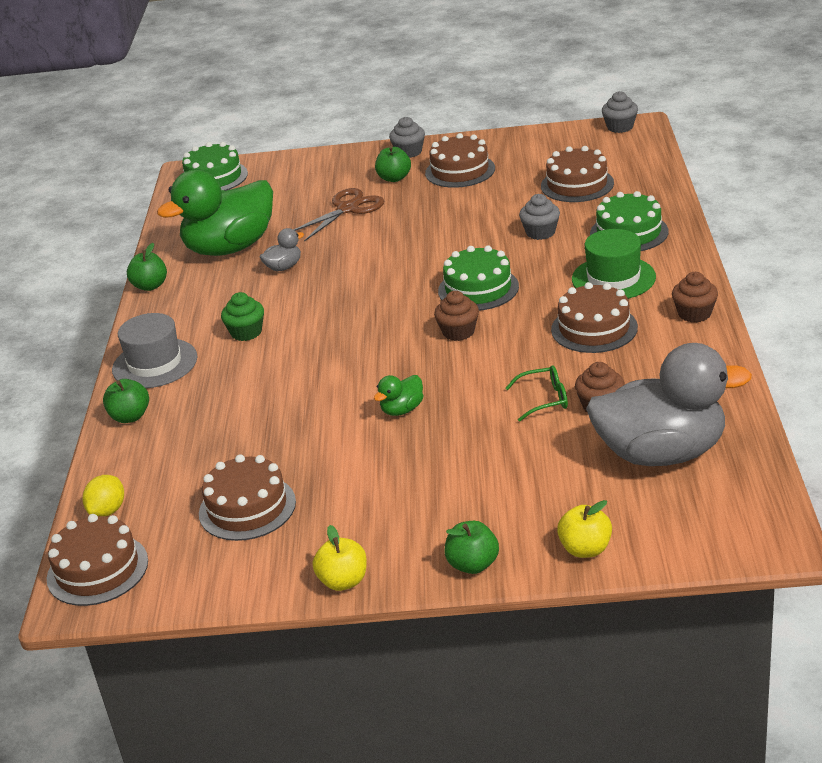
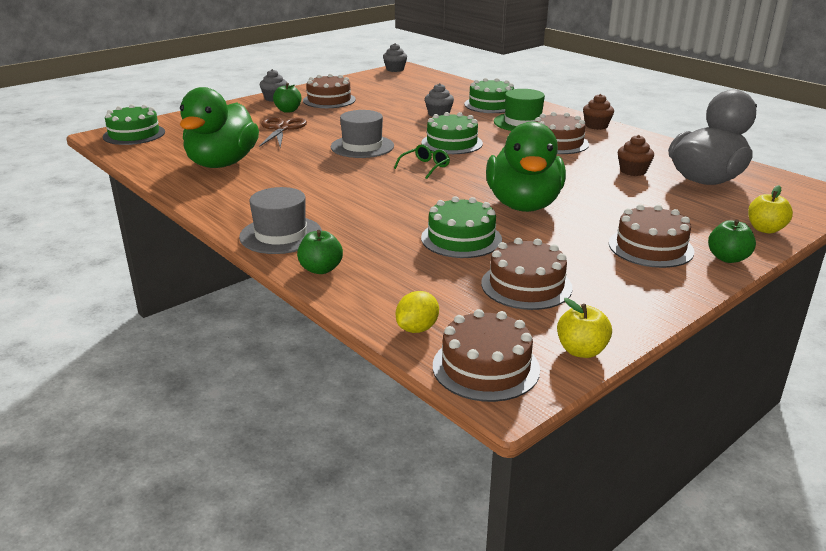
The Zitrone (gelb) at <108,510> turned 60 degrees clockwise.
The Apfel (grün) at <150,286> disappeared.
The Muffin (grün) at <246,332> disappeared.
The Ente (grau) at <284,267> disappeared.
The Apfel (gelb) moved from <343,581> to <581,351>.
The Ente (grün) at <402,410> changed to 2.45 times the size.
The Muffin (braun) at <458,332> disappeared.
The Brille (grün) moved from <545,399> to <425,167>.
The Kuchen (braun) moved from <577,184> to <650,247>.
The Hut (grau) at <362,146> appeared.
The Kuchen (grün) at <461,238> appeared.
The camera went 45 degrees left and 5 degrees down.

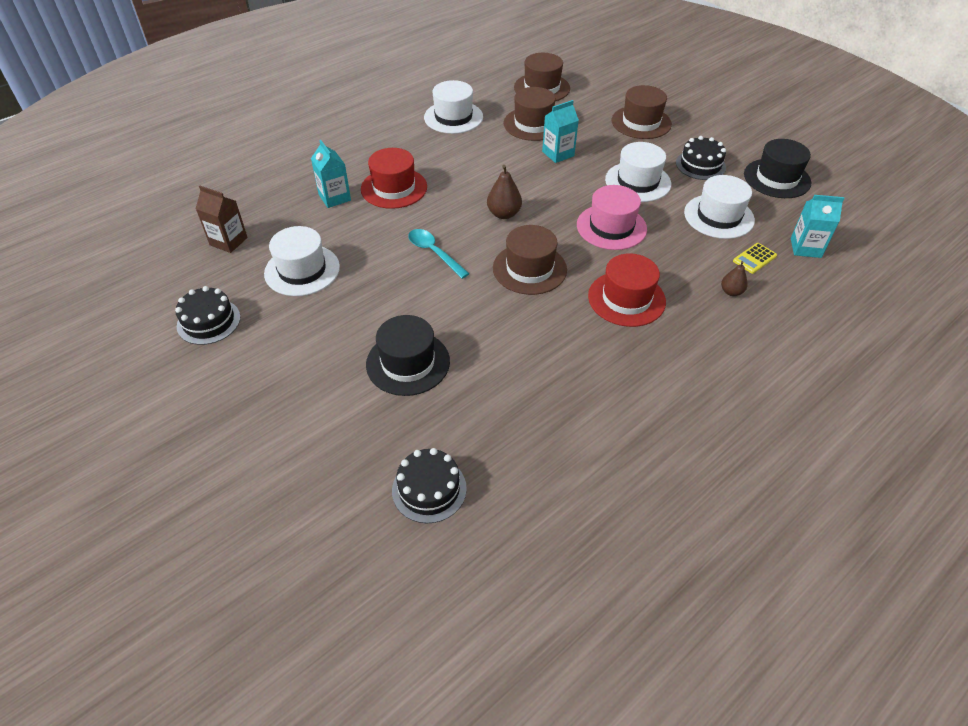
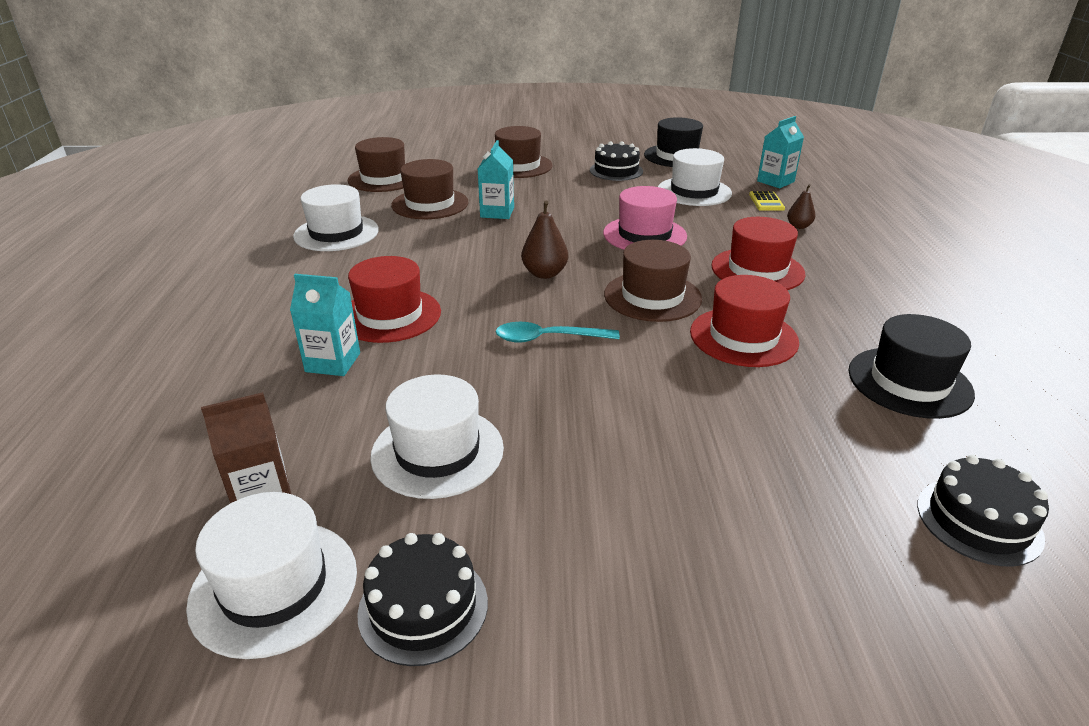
The Hut (schwarz) moved from <408,363> to <909,382>.
The Hut (weiß) moved from <638,182> to <274,586>.
The Hut (rot) at <743,337> appeared.
The camera went 50 degrees left and 15 degrees down.

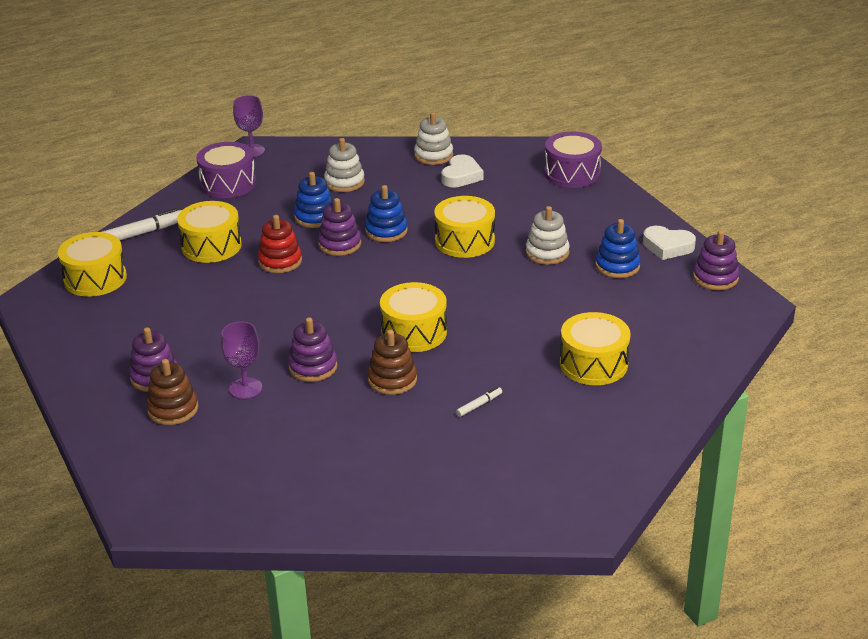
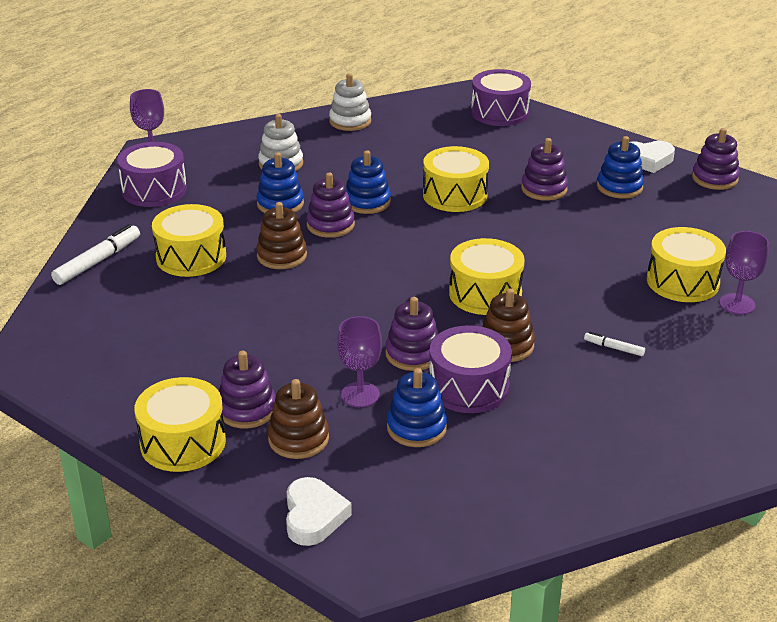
The Trommel (gelb) moved from <95,279> to <183,442>.
The Stapelspielzeug (rot) at <280,261> became the Stapelspielzeug (braun) at <282,256>.
The Herz (weiß) moved from <461,176> to <313,516>.
The Filzstift (weiß) at <479,405> turned 90 degrees counterclockwise.
The Stapelspielzeug (weiß) at <547,253> became the Stapelspielzeug (lila) at <544,189>.
The Stapelspielzeug (blau) at <416,427> appeared.
The Trommel (lila) at <468,387> appeared.
The Kelch (lila) at <737,304> appeared.
The camera went 25 degrees left and 0 degrees up.

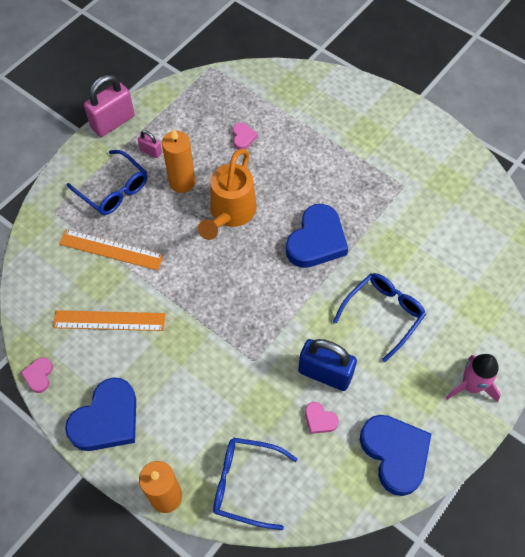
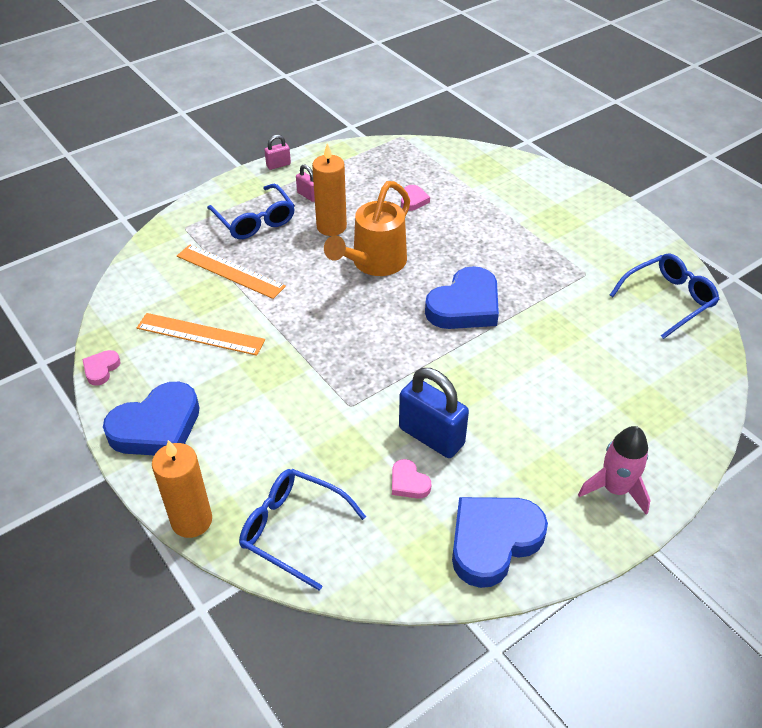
The Vorhängeschloss (rosa) at <113,122> changed to 0.49 times the size.
The Brille (blau) moved from <383,314> to <668,300>.
The Herz (blau) at <395,454> turned 120 degrees counterclockwise.
The camera went 15 degrees right and 15 degrees down.

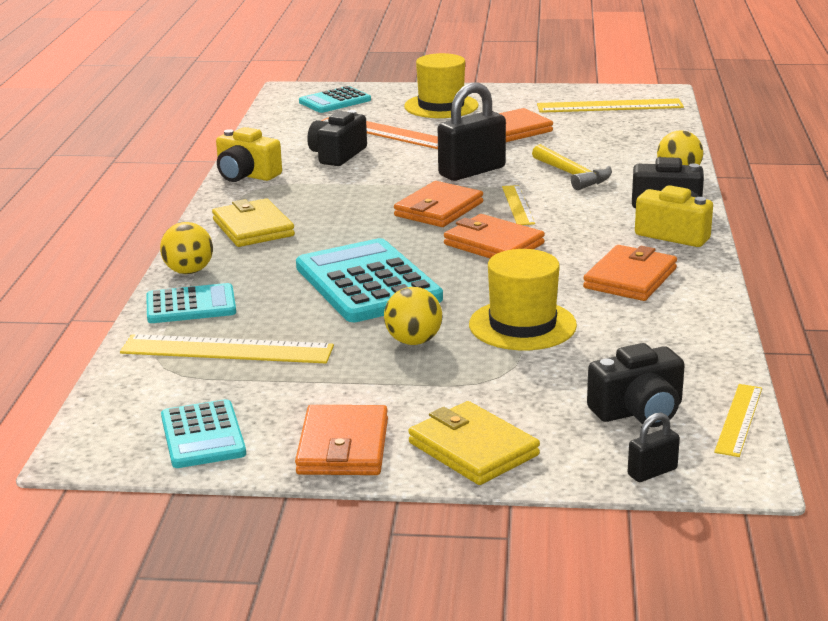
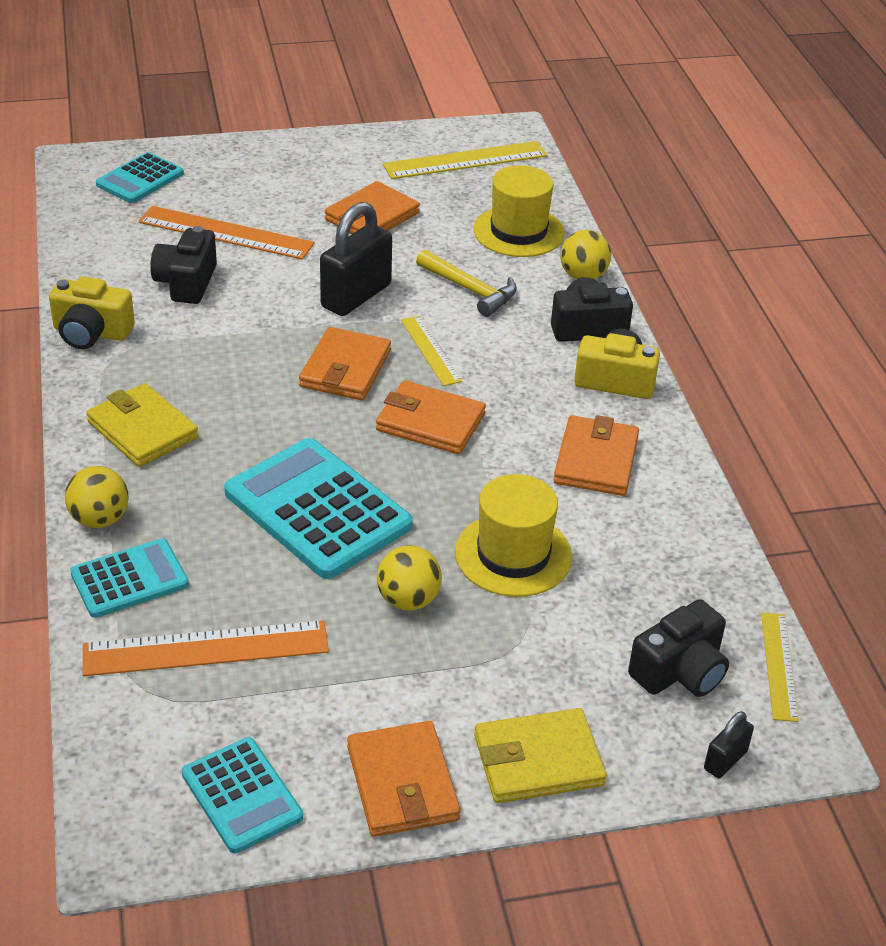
The Lineal (gelb) at <227,349> became the Lineal (orange) at <206,648>.
The Hut (gelb) moved from <441,106> to <518,231>.
The Geldbörse (gelb) at <473,449> turned 45 degrees counterclockwise.
The camera went 20 degrees left and 15 degrees up.

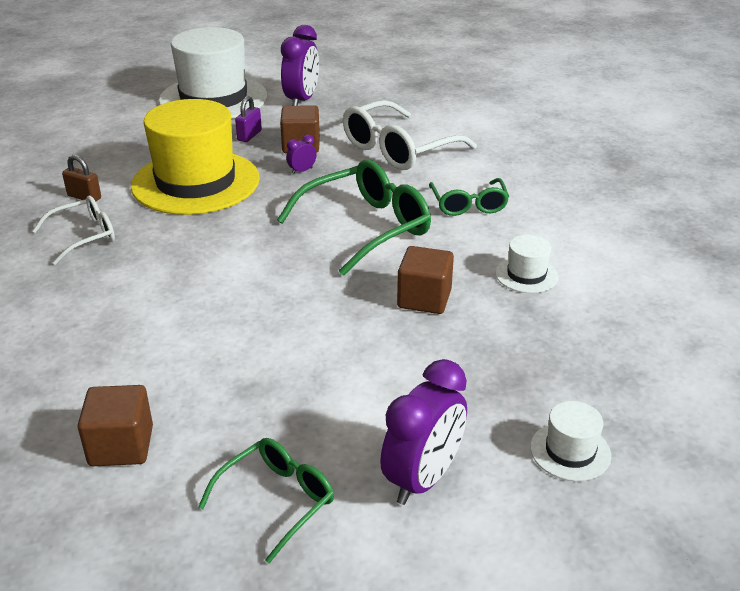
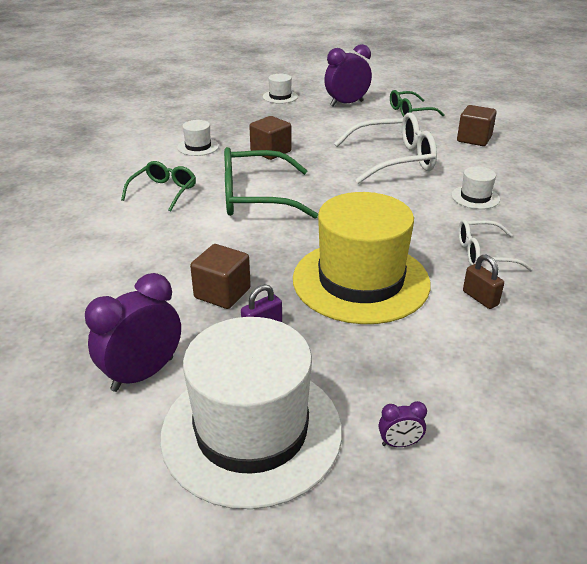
The Wecker (lila) moved from <302,171> to <399,443>.
The Brille (weiß) moved from <399,149> to <393,160>.
The Hut (weiß) at <475,197> appeared.
The camera went 150 degrees left and 0 degrees up.

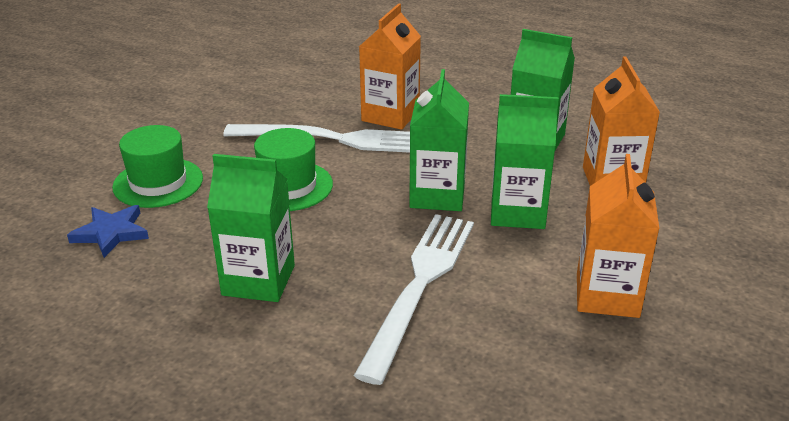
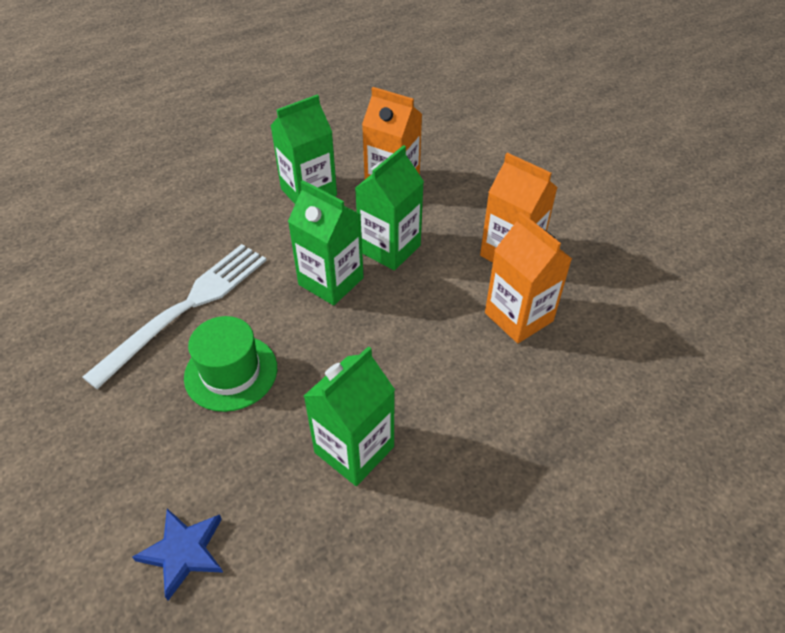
The Hut (grün) at <158,183> disappeared.
The Gabel (weiß) at <420,285> disappeared.
The Getränkekarton (orange) moved from <390,115> to <518,317>.
The camera went 60 degrees left and 15 degrees up.

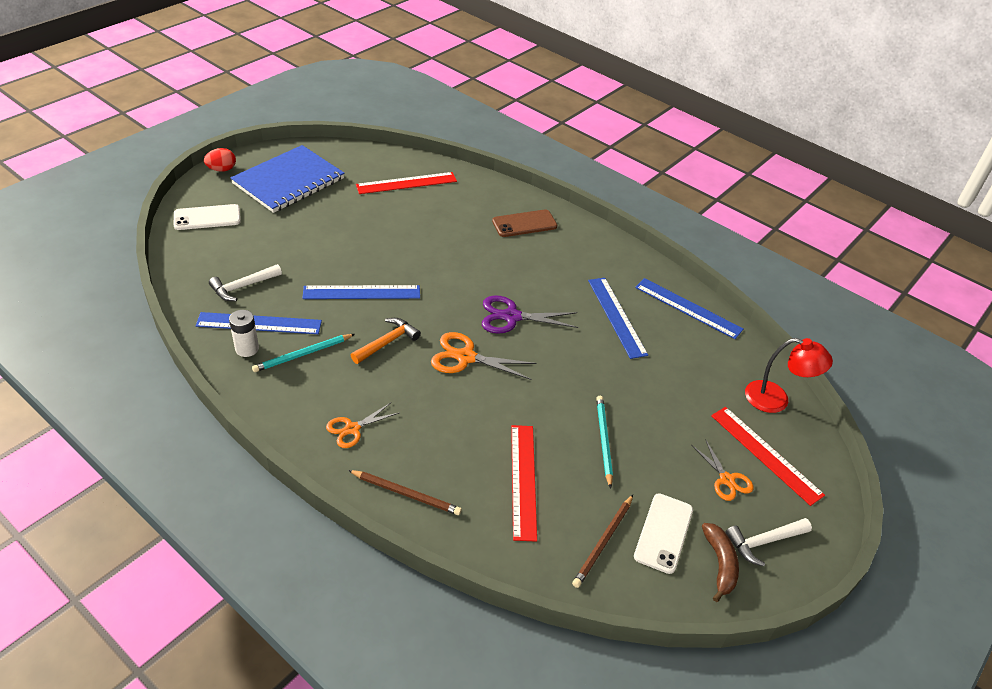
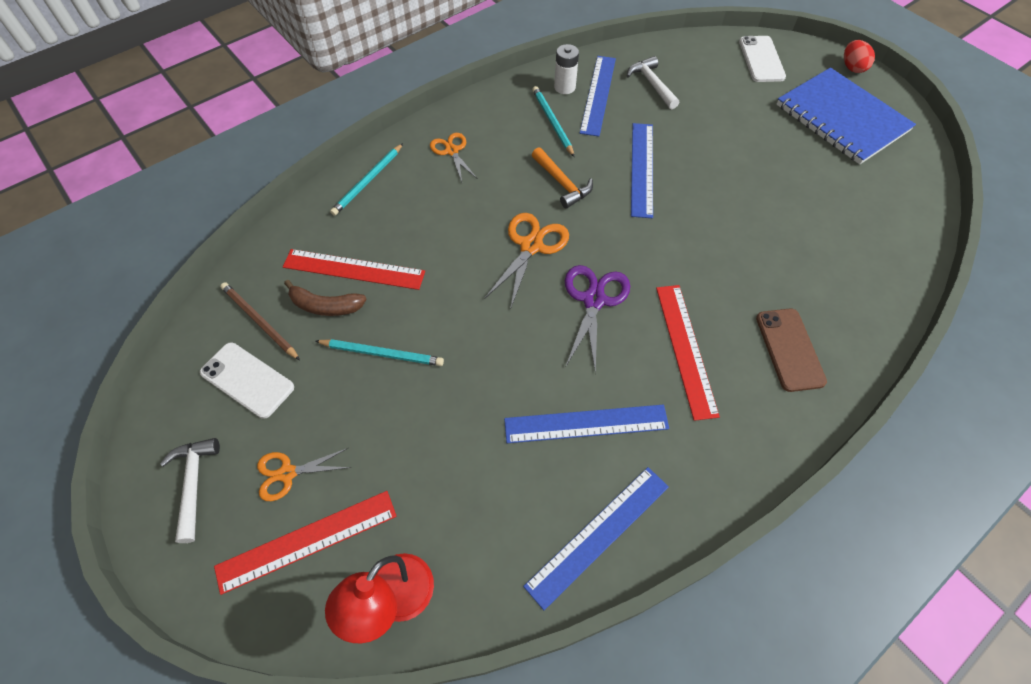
The Bleistift (braun) at <406,494> became the Bleistift (türkis) at <368,181>.
The Lineal (rot) moved from <406,183> to <686,349>.
The Banane (braun) moved from <720,564> to <325,306>.
The camera went 105 degrees right and 15 degrees up.

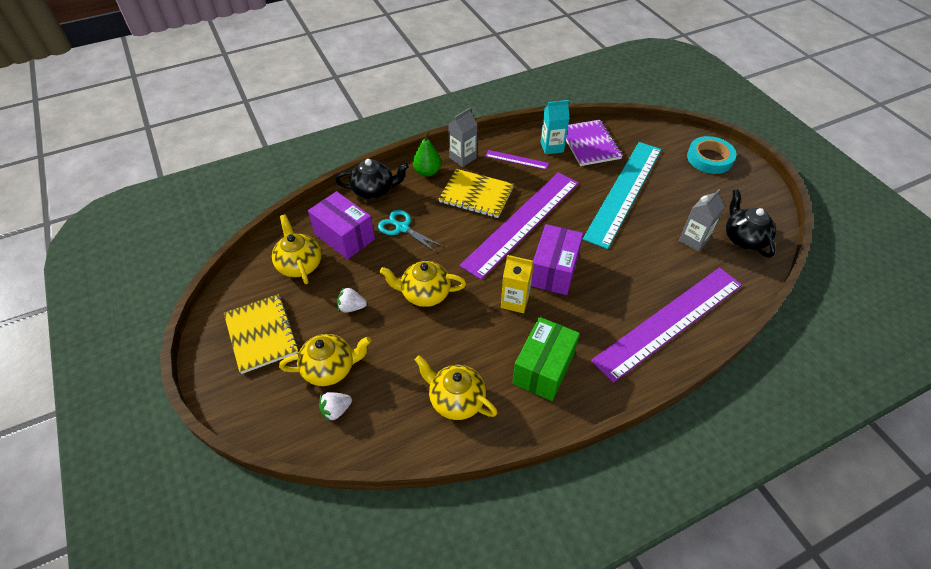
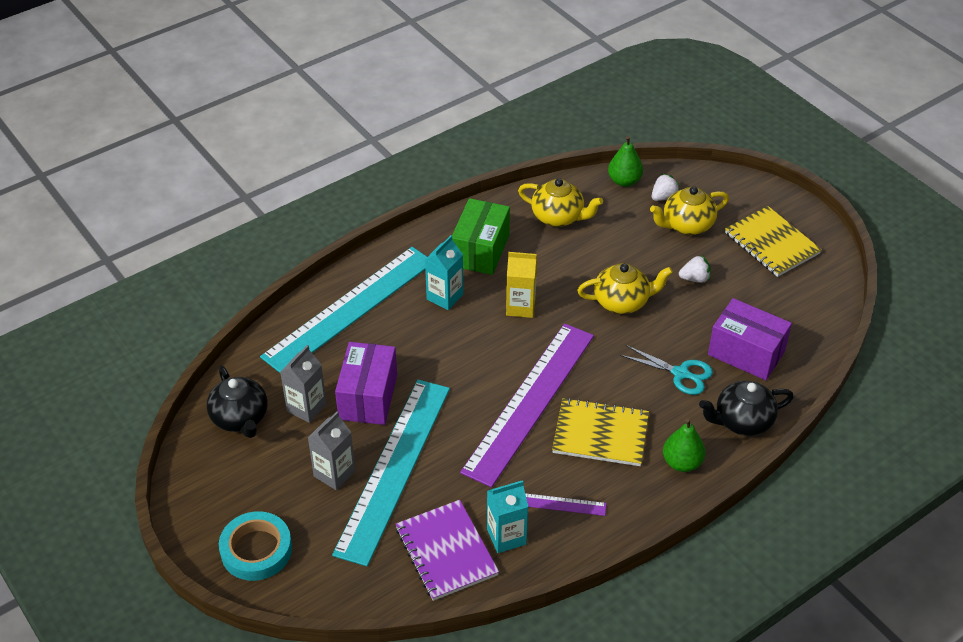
The Teekanne (gelb) at <299,264> disappeared.
The Getränkekarton (grau) moved from <462,158> to <334,473>.
The Schachtel (lila) moved from <554,270> to <368,397>.
The Lineal (lila) at <669,321> became the Lineal (türkis) at <350,308>.
The Getränkekarton (türkis) at <445,297> appeared.
The Birne (grün) at <624,181> appeared.
The camera went 170 degrees right and 5 degrees down.

